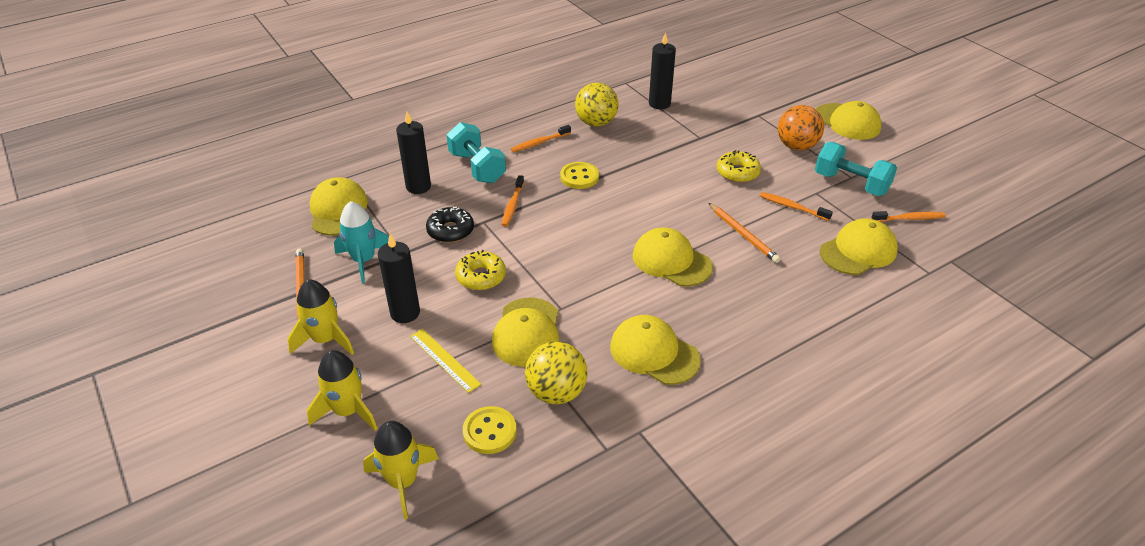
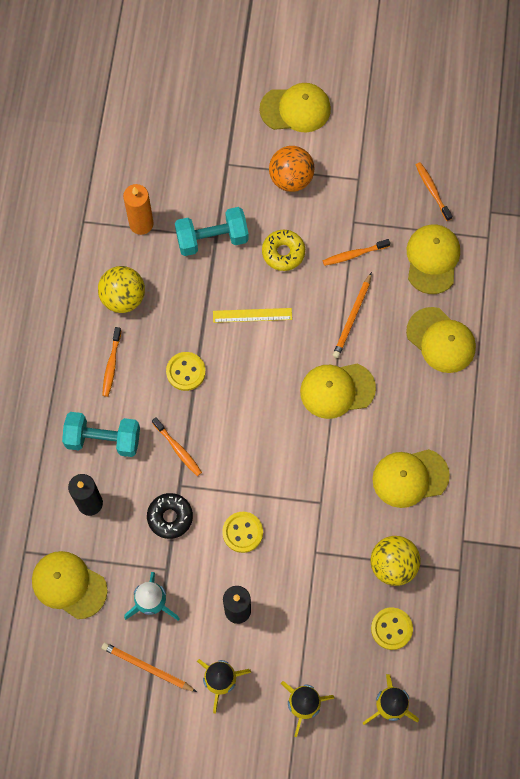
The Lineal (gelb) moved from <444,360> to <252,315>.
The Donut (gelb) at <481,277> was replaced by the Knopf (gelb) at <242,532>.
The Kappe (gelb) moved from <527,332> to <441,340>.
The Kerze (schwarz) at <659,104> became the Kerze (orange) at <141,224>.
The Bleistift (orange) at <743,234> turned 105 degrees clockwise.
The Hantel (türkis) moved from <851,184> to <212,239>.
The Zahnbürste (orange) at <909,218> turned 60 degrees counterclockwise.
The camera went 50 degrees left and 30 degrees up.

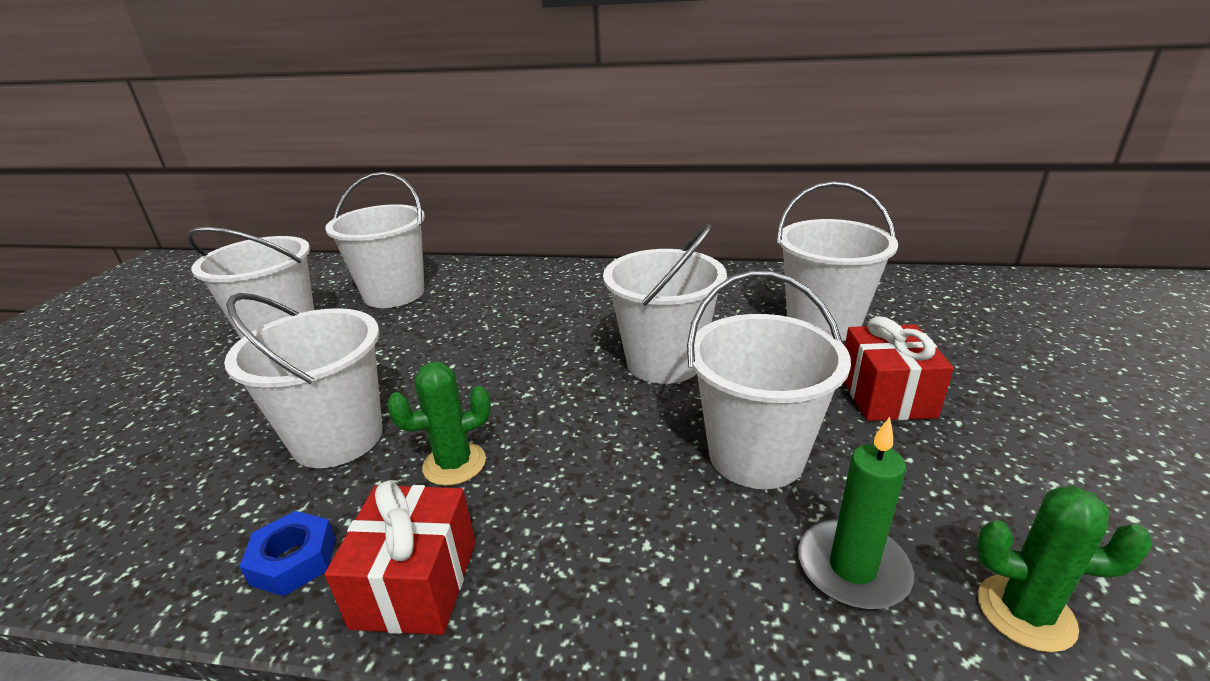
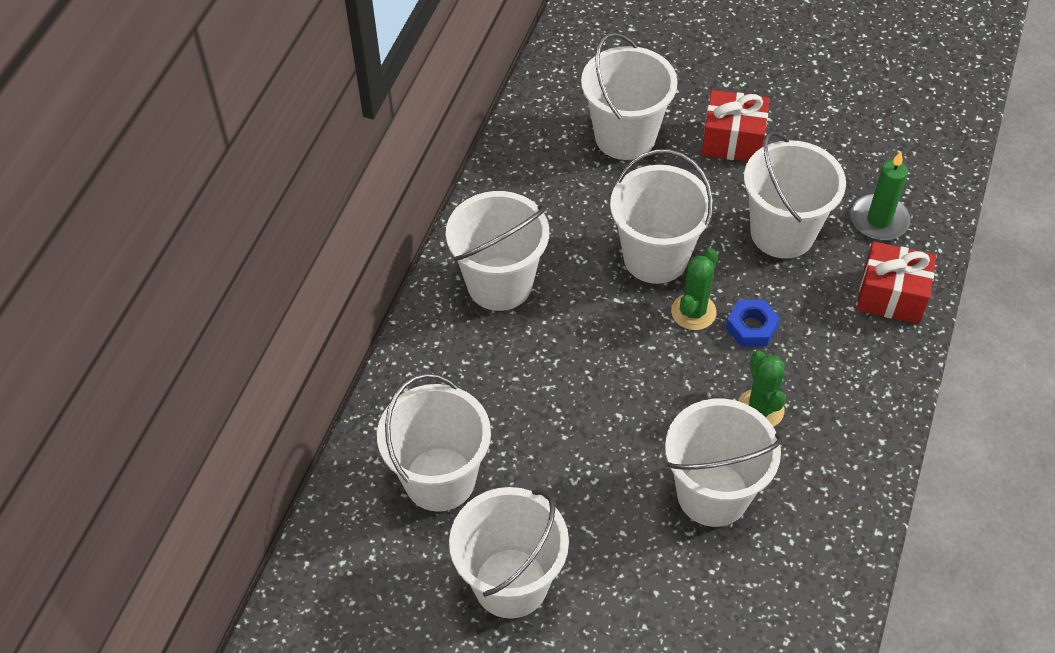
The Sechskantmutter (blau) moved from <294,560> to <751,327>.
The Geschenk (rot) moved from <416,583> to <891,296>.
The Kaktus (grün) moved from <1025,612> to <693,312>.
The Eimer (weiß) at <499,284> appeared.
The camera went 80 degrees left and 25 degrees up.

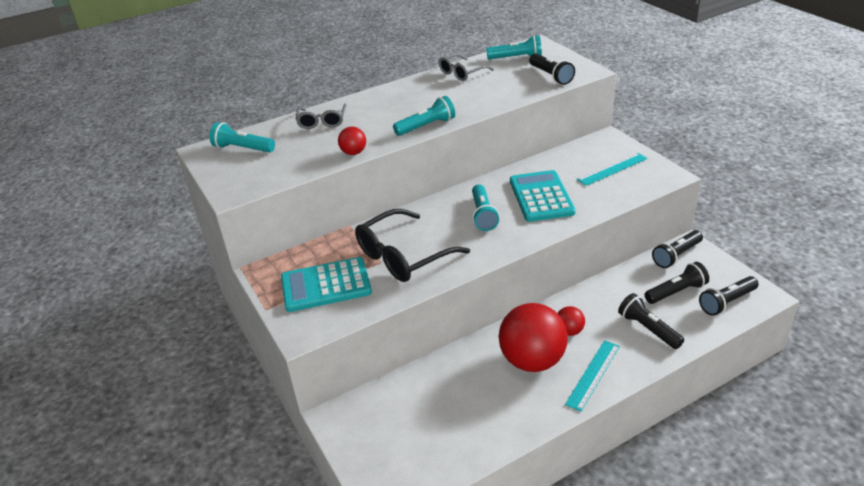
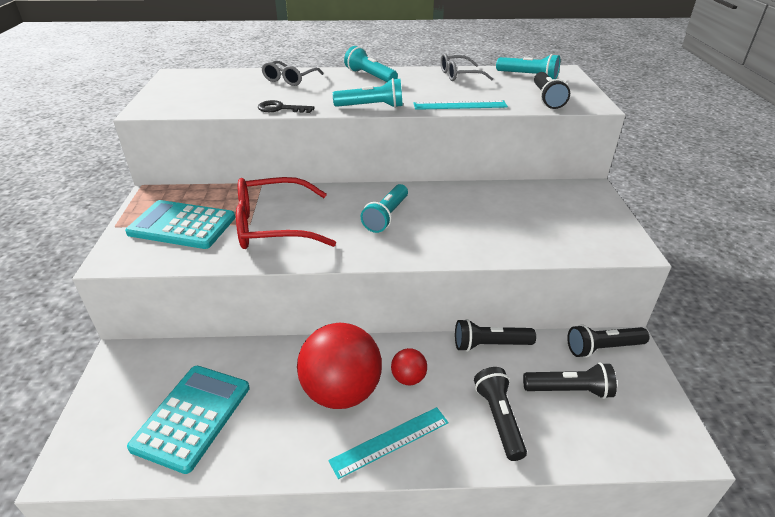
The Taschenlampe (türkis) moved from <243,148> to <370,76>.
The Ball (rot) at <353,153> was replaced by the Schlüssel (schwarz) at <280,108>.
The Brille (schwarz) at <403,256> became the Brille (rot) at <273,226>.
The Taschenrechner (türkis) moved from <541,197> to <192,417>.
The Lineal (türkis) moved from <612,169> to <460,105>.
The Taschenlampe (schwarz) moved from <727,302> to <490,345>.
The camera went 25 degrees right and 0 degrees up.

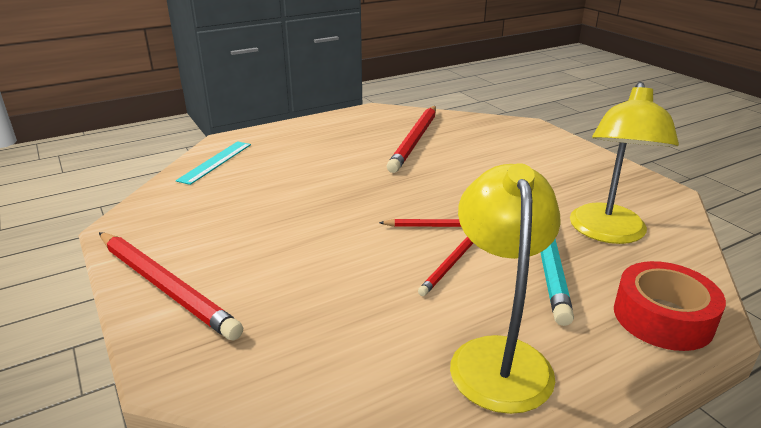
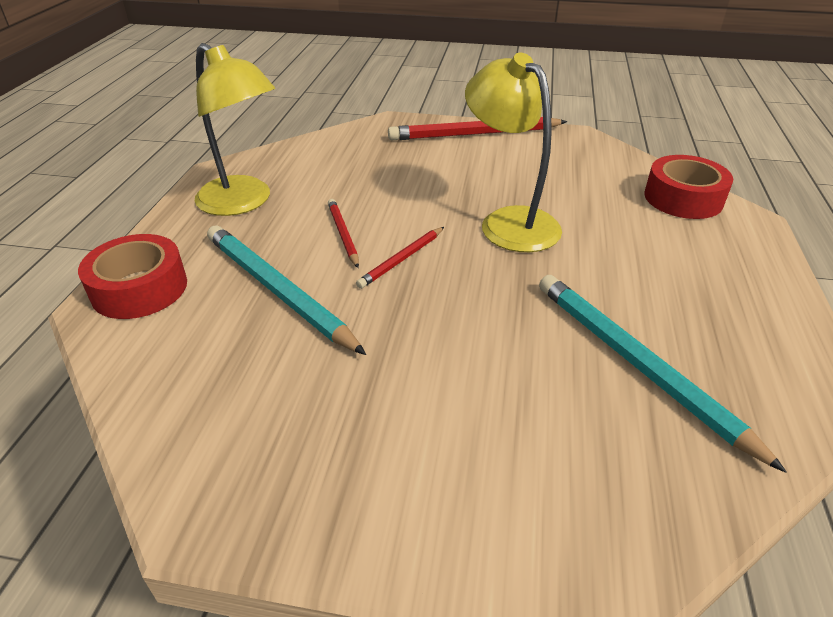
The Lineal (türkis) at <215,162> was replaced by the Klebeband (rot) at <683,198>.
The Bleistift (rot) at <415,140> became the Bleistift (türkis) at <637,364>.
The Lampe (gelb) moved from <607,233> to <509,222>.
The camera went 130 degrees right and 10 degrees up.

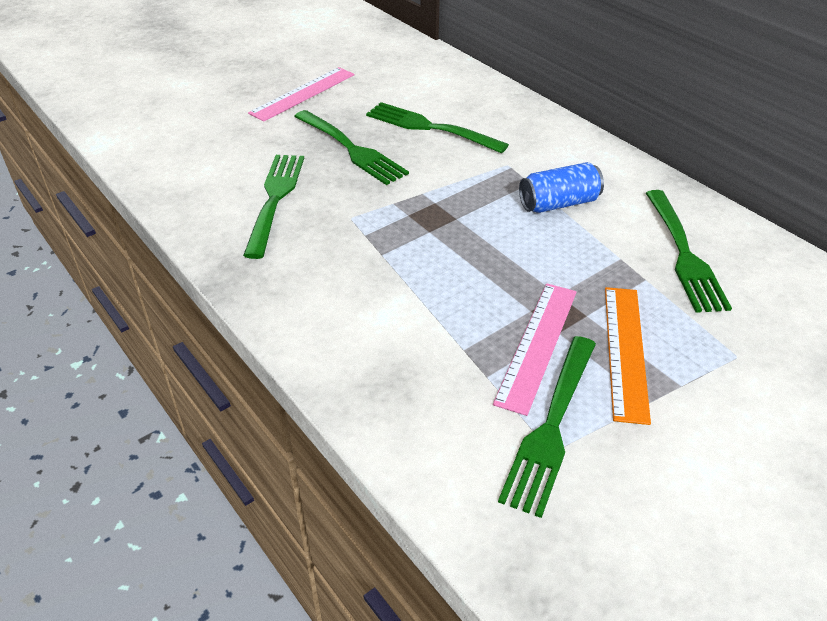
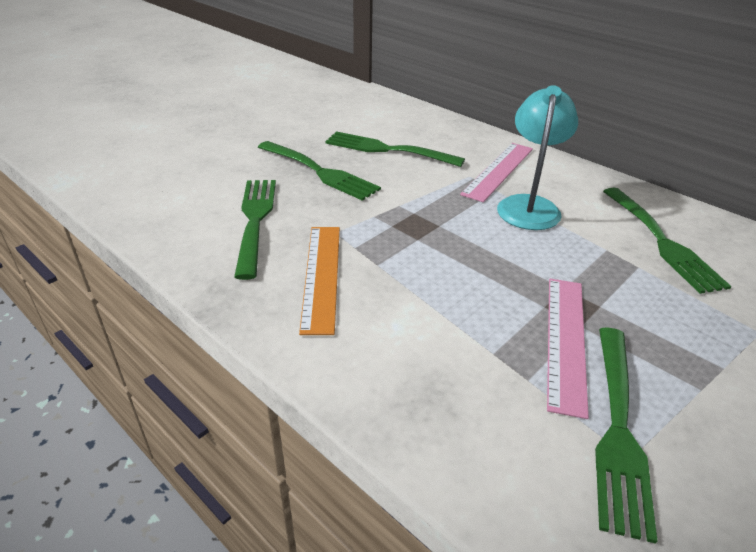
The Lineal (rosa) moved from <303,93> to <498,171>.
The Dose (blau) at <558,203> was replaced by the Lampe (türkis) at <529,205>.
The Lineal (orange) moved from <625,351> to <321,276>.
The camera went 10 degrees left and 5 degrees down.

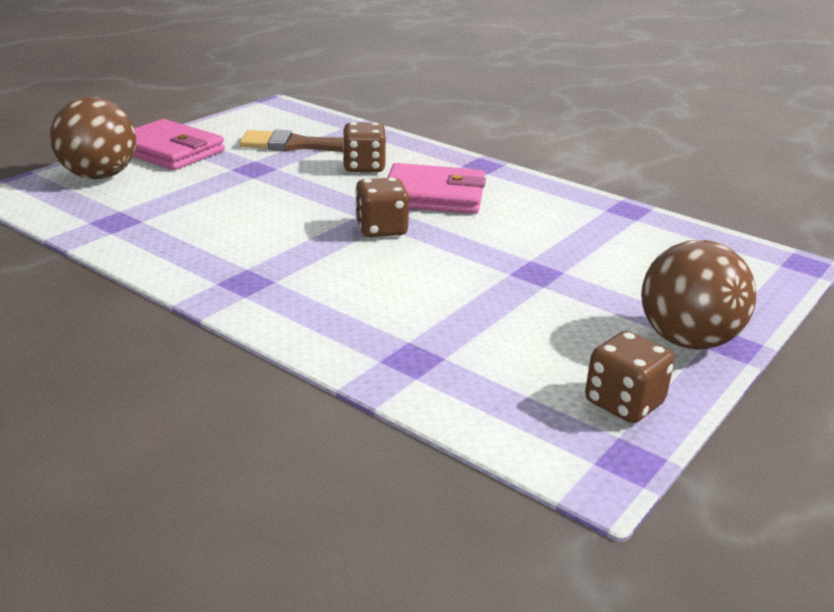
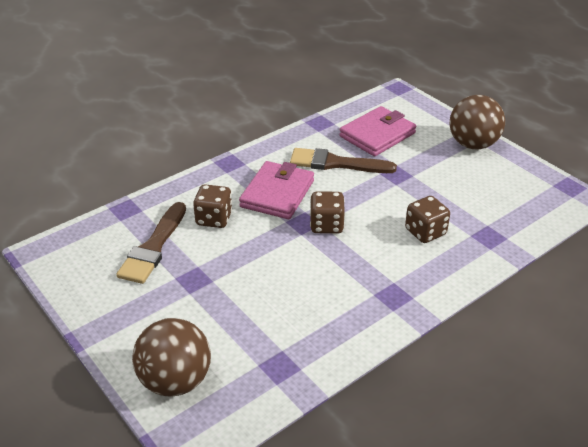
The Geldbörse (rosa) moved from <169,151> to <377,135>.
The Spielwürfel (braun) moved from <624,403> to <425,232>.
The Pinsel (braun) at <336,163> appeared.
The camera went 75 degrees left and 10 degrees up.

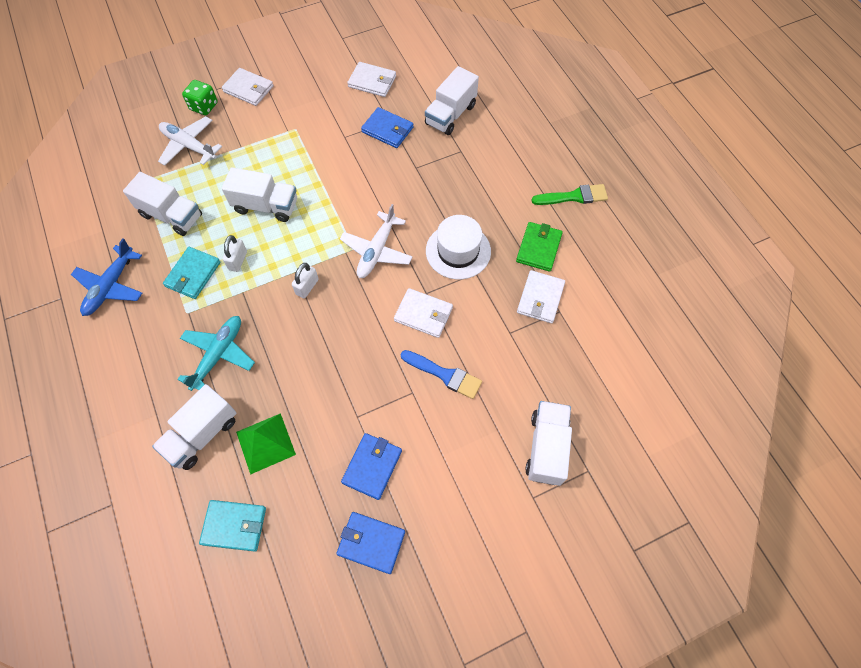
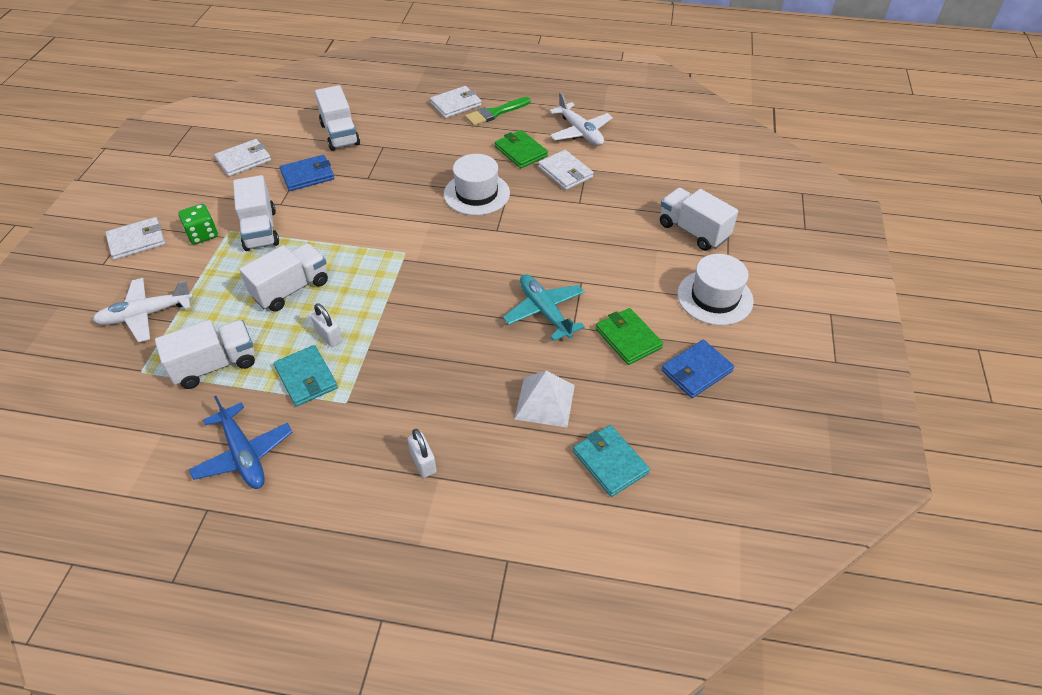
The Lastwagen (weiß) moved from <202,434> to <260,230>.
The Flugzeug (türkis) moved from <218,354> to <544,311>.
The Spielwürfel (grün) moved from <204,106> to <202,235>.
The Geldbörse (türkis) at <234,526> turned 75 degrees counterclockwise.
The Pyramide (grün) at <265,443> became the Pyramide (weiß) at <545,402>.
The Vorhängeschloss (weiß) moved from <307,287> to <423,462>.
The Flugzeug (weiß) moved from <377,251> to <580,132>.
The Geldbörse (blau) at <372,466> became the Geldbörse (grün) at <628,338>.
The Geldbörse (weiß) moved from <423,314> to <456,104>.
The Pinsel (blau) at <444,375> disappeared.
The Pinsel (grün) at <574,196> turned 150 degrees counterclockwise.
The Hut (weiß) at <715,297> appeared.
The camera went 55 degrees left and 15 degrees down.

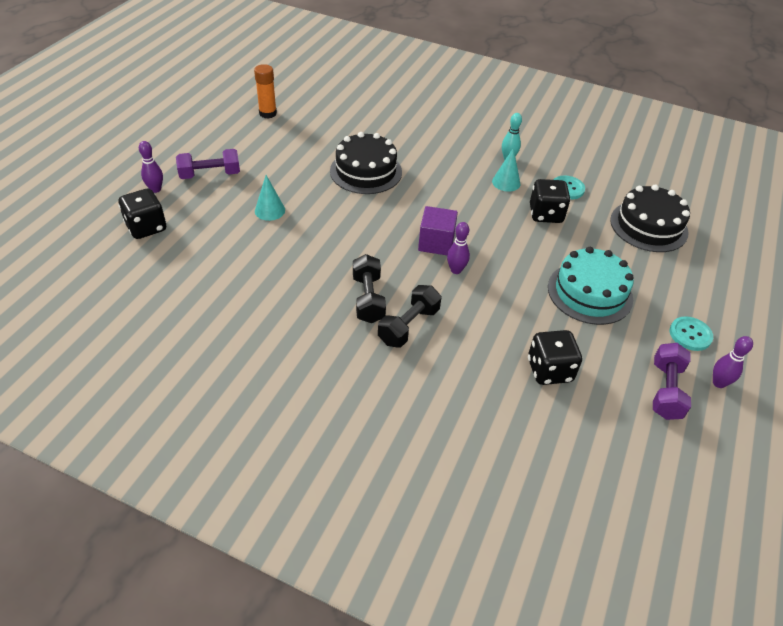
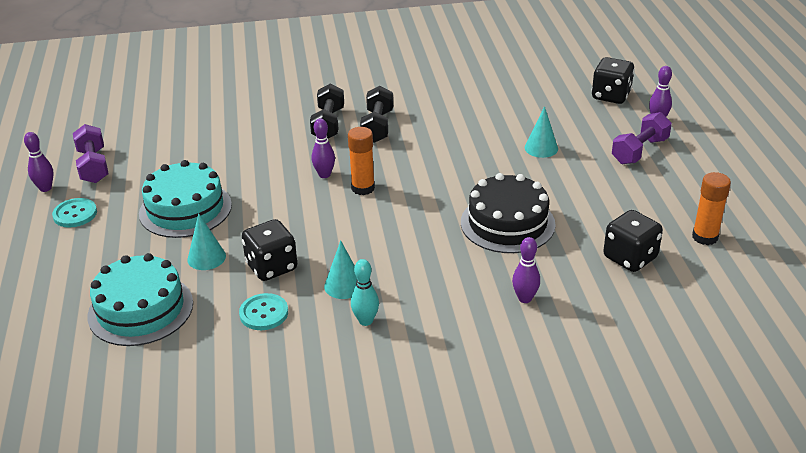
The Hantel (schwarz) at <368,299> turned 45 degrees clockwise.
The Kubus (lila) at <436,243> was replaced by the Klebestift (orange) at <363,188>.
The Spielwürfel (schwarz) moved from <549,370> to <630,258>.
The Kuchen (schwarz) at <648,226> became the Kuchen (türkis) at <140,309>.
The Kegel (türkis) at <206,257> appeared.
The Bowlingkegel (lila) at <525,298> appeared.
The camera went 150 degrees right and 10 degrees down.

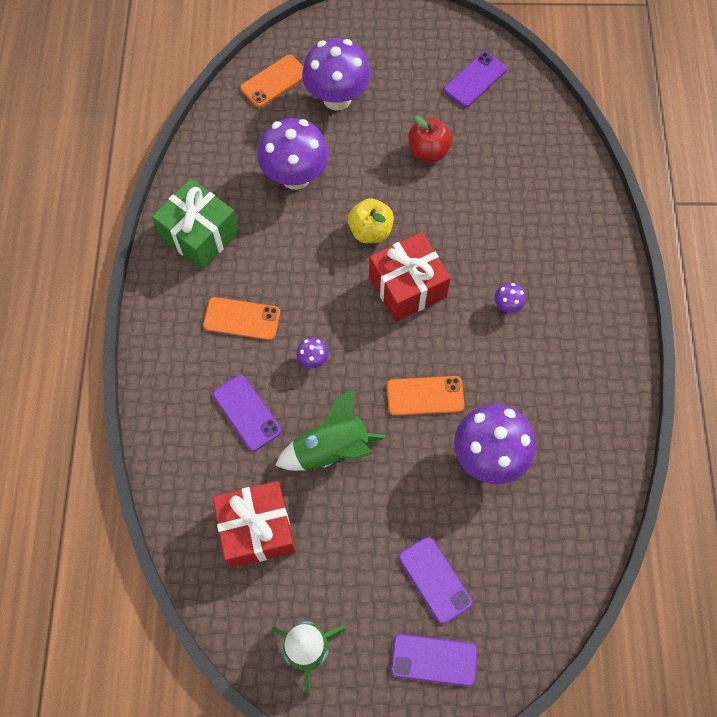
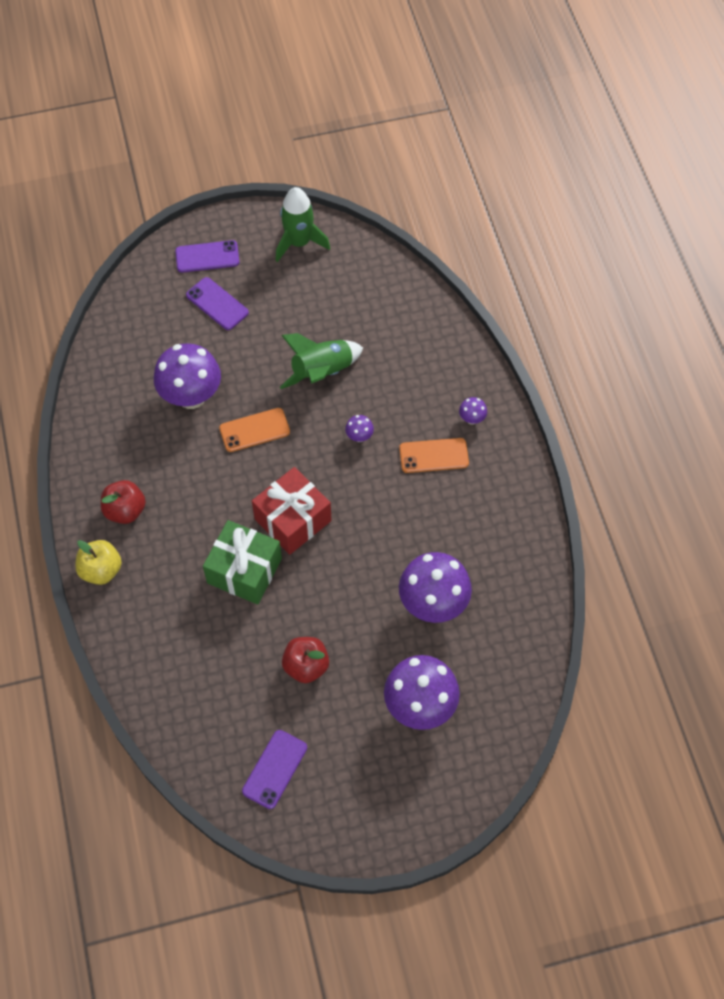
The Geschenk (grün) moved from <200,235> to <244,571>.
The Handy (lila) at <247,412> disappeared.
The Geschenk (rot) at <257,529> disappeared.
The Handy (orange) at <274,81> disappeared.
The Apfel (gelb) moved from <370,231> to <101,570>.
The Pilz (lila) moved from <507,305> to <472,419>.
The Apfel (rot) at <125,510> appeared.
The camera went 165 degrees right and 5 degrees down.

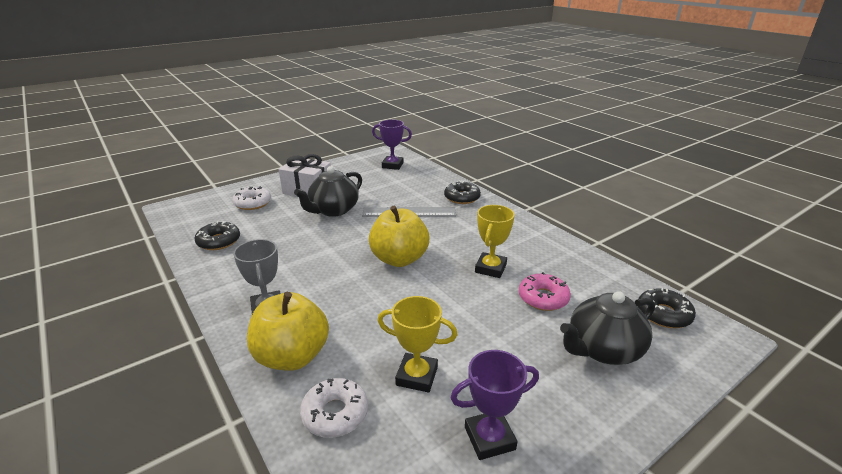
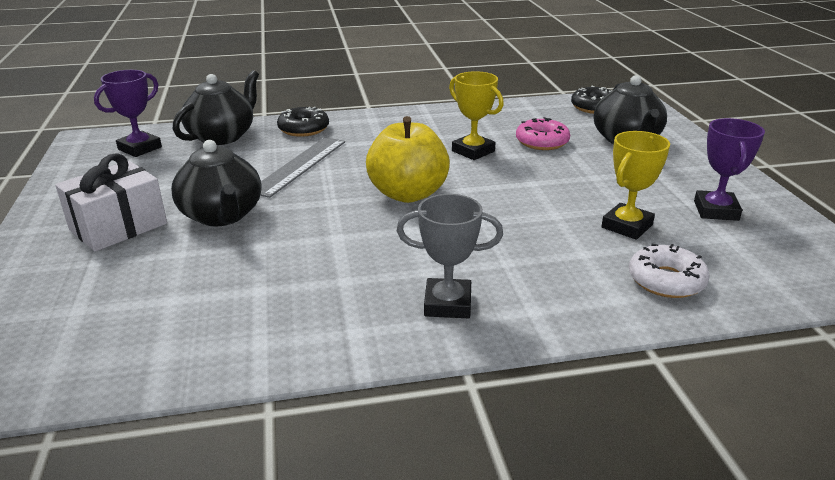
The Donut (schwarz) at <219,241> disappeared.
The Donut (weiß) at <253,203> disappeared.
The Apfel (gelb) at <292,356> disappeared.
The Teekanne (schwarz) at <222,136> appeared.
The camera went 65 degrees left and 0 degrees up.

